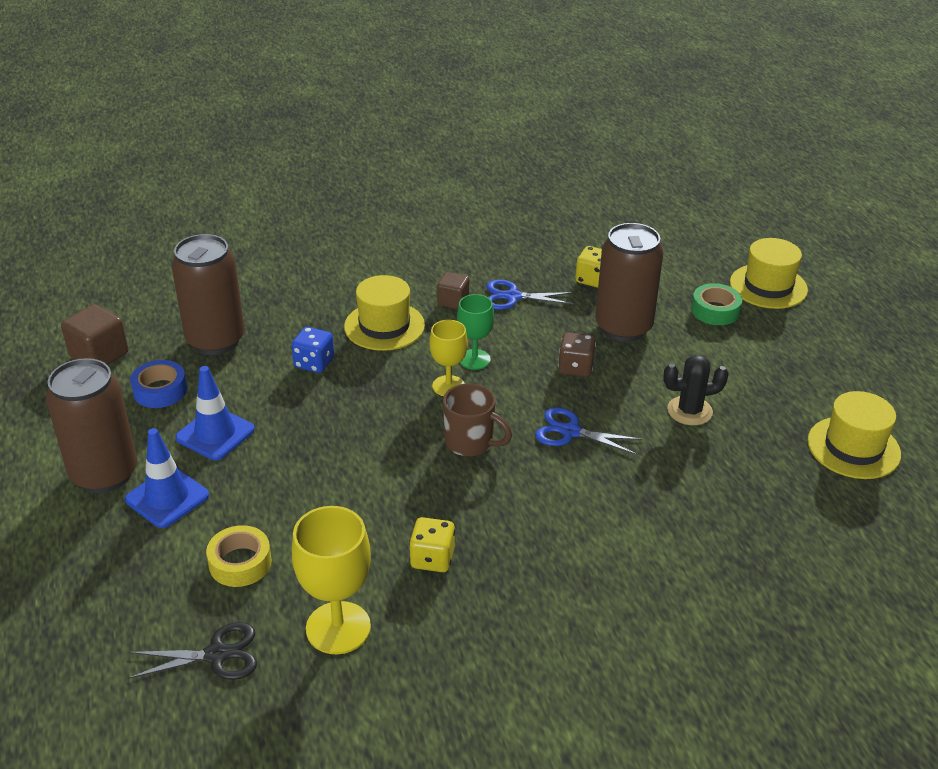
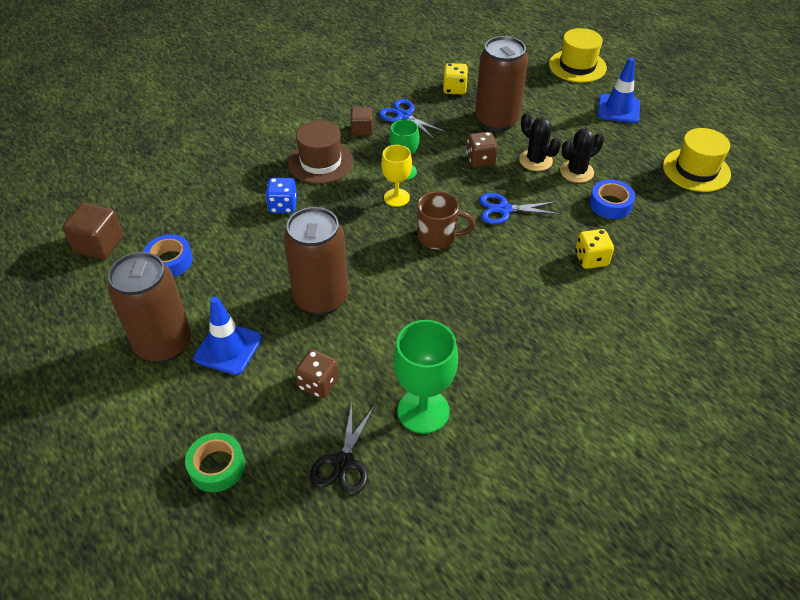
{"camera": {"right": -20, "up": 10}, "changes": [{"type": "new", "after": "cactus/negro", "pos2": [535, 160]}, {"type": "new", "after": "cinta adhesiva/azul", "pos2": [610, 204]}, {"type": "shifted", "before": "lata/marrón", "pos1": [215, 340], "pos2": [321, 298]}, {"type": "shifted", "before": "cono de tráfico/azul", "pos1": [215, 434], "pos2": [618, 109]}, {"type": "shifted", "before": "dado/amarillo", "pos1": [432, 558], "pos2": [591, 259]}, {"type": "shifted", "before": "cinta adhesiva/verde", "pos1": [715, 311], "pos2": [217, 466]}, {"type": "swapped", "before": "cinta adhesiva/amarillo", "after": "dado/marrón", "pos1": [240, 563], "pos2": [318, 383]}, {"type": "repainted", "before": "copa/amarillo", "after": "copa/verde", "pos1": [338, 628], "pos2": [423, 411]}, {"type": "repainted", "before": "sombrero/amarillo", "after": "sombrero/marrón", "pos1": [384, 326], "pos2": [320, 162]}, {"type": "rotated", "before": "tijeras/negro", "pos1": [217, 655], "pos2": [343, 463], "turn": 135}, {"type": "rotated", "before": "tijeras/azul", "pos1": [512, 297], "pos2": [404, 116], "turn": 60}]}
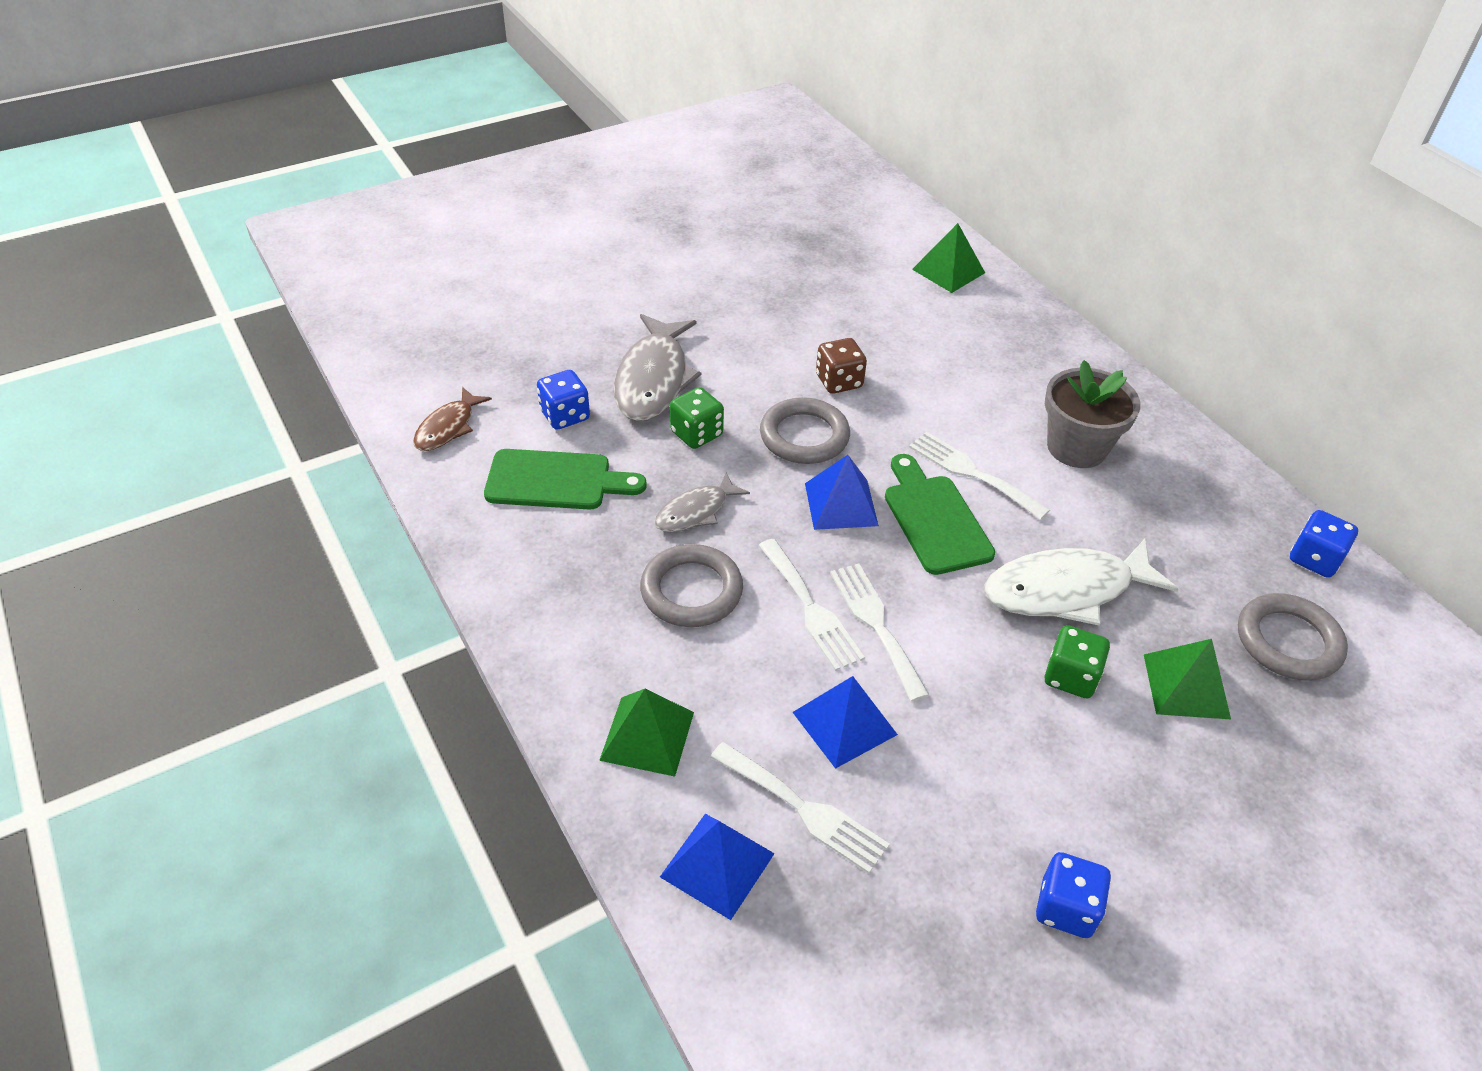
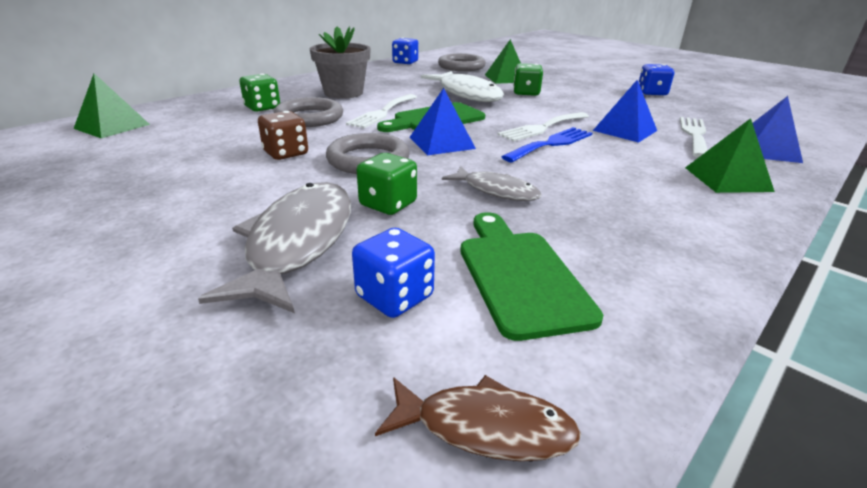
{"camera": {"right": -105, "up": -15}, "changes": [{"type": "new", "after": "dado/verde", "pos2": [262, 108]}, {"type": "shifted", "before": "anillo/gris", "pos1": [691, 591], "pos2": [309, 118]}, {"type": "repainted", "before": "tenedor/blanco", "after": "tenedor/azul", "pos1": [811, 608], "pos2": [551, 144]}, {"type": "rotated", "before": "pez/gris", "pos1": [653, 379], "pos2": [298, 243], "turn": -75}]}
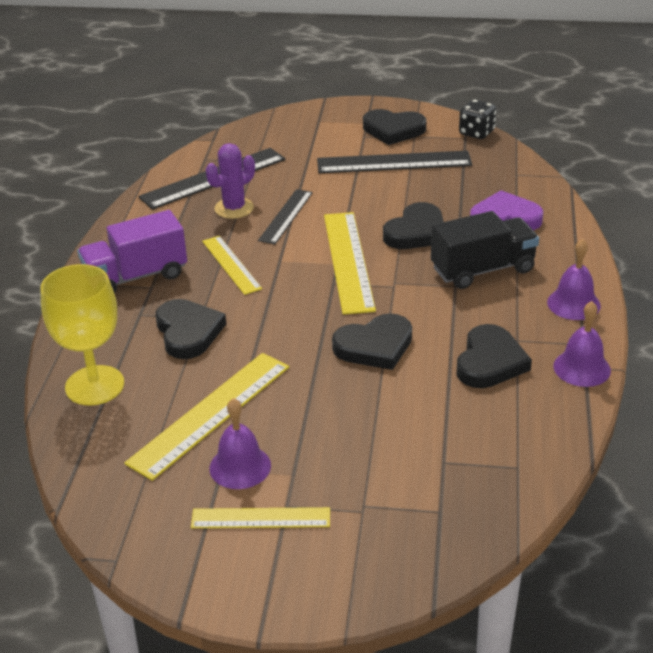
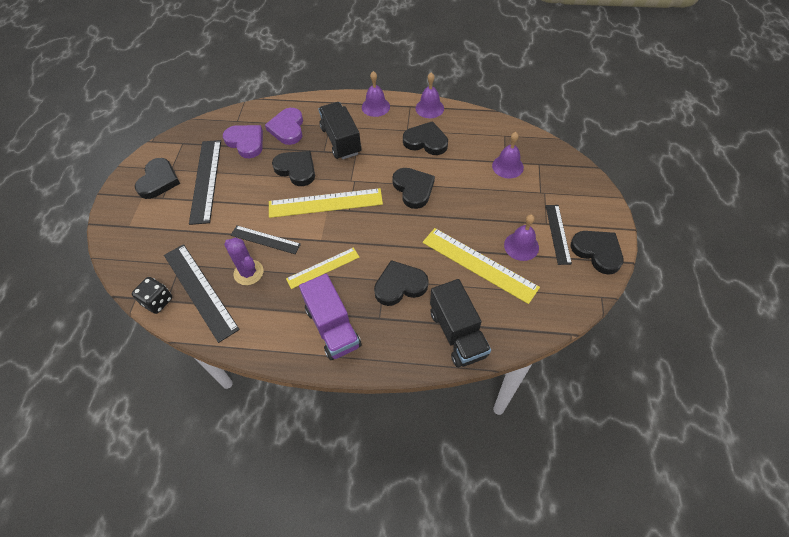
{"camera": {"right": -90, "up": 20}, "changes": [{"type": "new", "after": "corazón/morado", "pos2": [246, 142]}, {"type": "new", "after": "campana/morado", "pos2": [507, 166]}, {"type": "new", "after": "corazón/negro", "pos2": [597, 252]}, {"type": "shifted", "before": "dado/negro", "pos1": [476, 133], "pos2": [158, 301]}, {"type": "swapped", "before": "copa/amarillo", "after": "camión/negro", "pos1": [94, 385], "pos2": [457, 333]}, {"type": "repainted", "before": "regla/amarillo", "after": "regla/negro", "pos1": [261, 518], "pos2": [557, 234]}]}
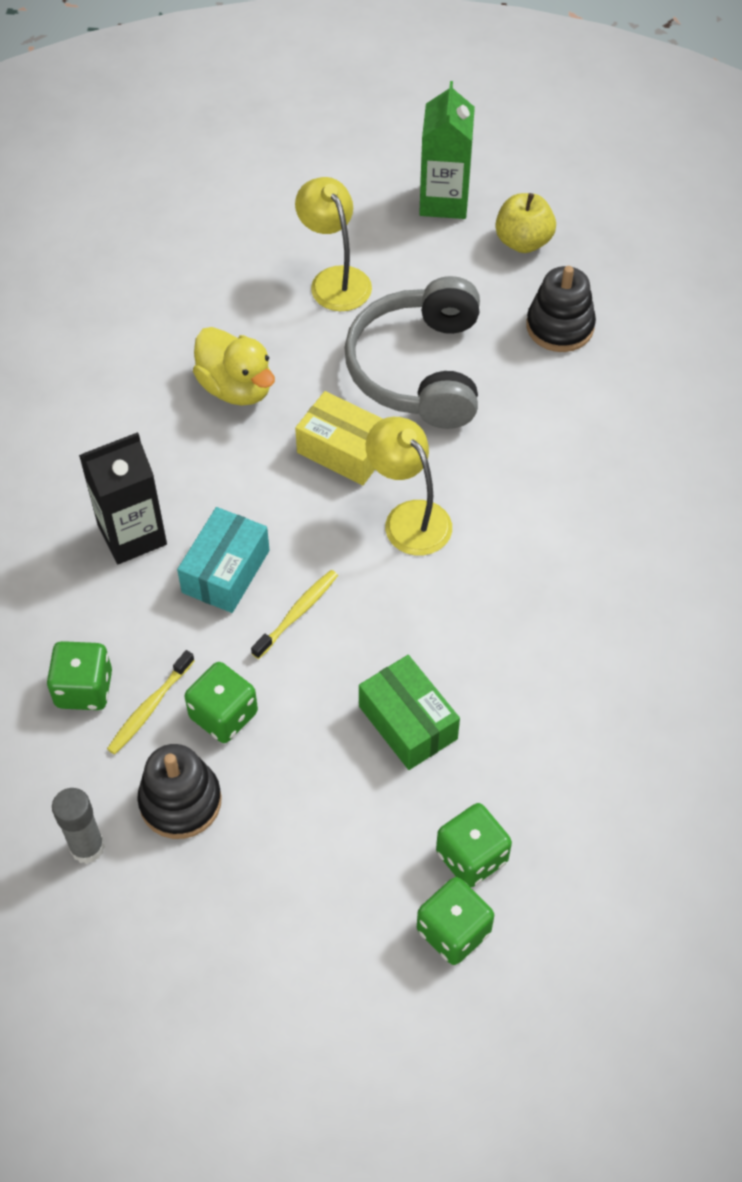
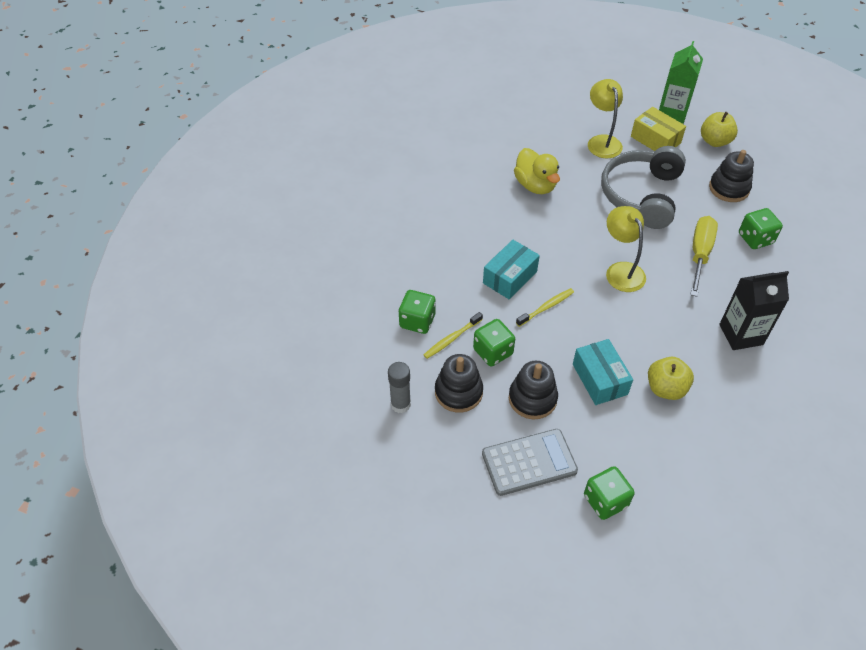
{"camera": {"right": 15, "up": -5}, "changes": [{"type": "new", "after": "calculadora/gris", "pos2": [529, 462]}, {"type": "new", "after": "juguete apilable/negro", "pos2": [532, 399]}, {"type": "new", "after": "manzana/amarillo", "pos2": [665, 388]}, {"type": "new", "after": "destornillador/amarillo", "pos2": [700, 253]}, {"type": "shifted", "before": "cartón de leche/negro", "pos1": [132, 535], "pos2": [741, 334]}, {"type": "shifted", "before": "caja/amarillo", "pos1": [344, 450], "pos2": [655, 140]}, {"type": "shifted", "before": "dado/verde", "pos1": [471, 857], "pos2": [755, 239]}, {"type": "repainted", "before": "caja/verde", "after": "caja/turquesa", "pos1": [408, 722], "pos2": [599, 379]}]}
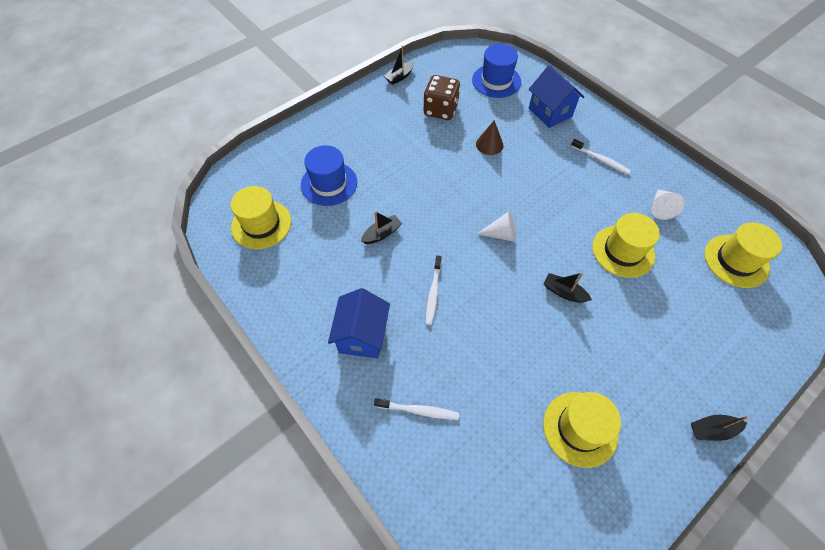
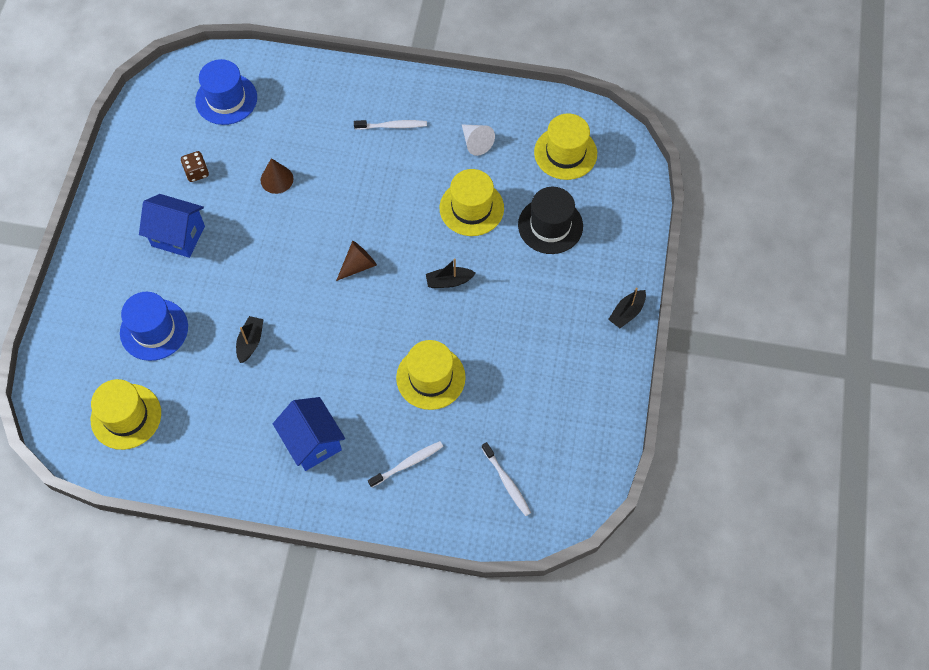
{"camera": {"right": -40, "up": 5}, "changes": [{"type": "gone", "before": "barco/negro", "pos1": [399, 77]}, {"type": "new", "after": "sombrero/negro", "pos2": [550, 225]}, {"type": "shifted", "before": "cepillo de dientes/blanco", "pos1": [433, 293], "pos2": [507, 482]}, {"type": "shifted", "before": "casa/azul", "pos1": [550, 112], "pos2": [178, 236]}, {"type": "shifted", "before": "sombrero/amarillo", "pos1": [580, 428], "pos2": [430, 377]}, {"type": "repainted", "before": "cono/blanco", "after": "cono/marrón", "pos1": [501, 234], "pos2": [358, 265]}, {"type": "scaled", "before": "dado/marrón", "pos1": [440, 110], "pos2": [197, 172], "scale": 0.57}]}
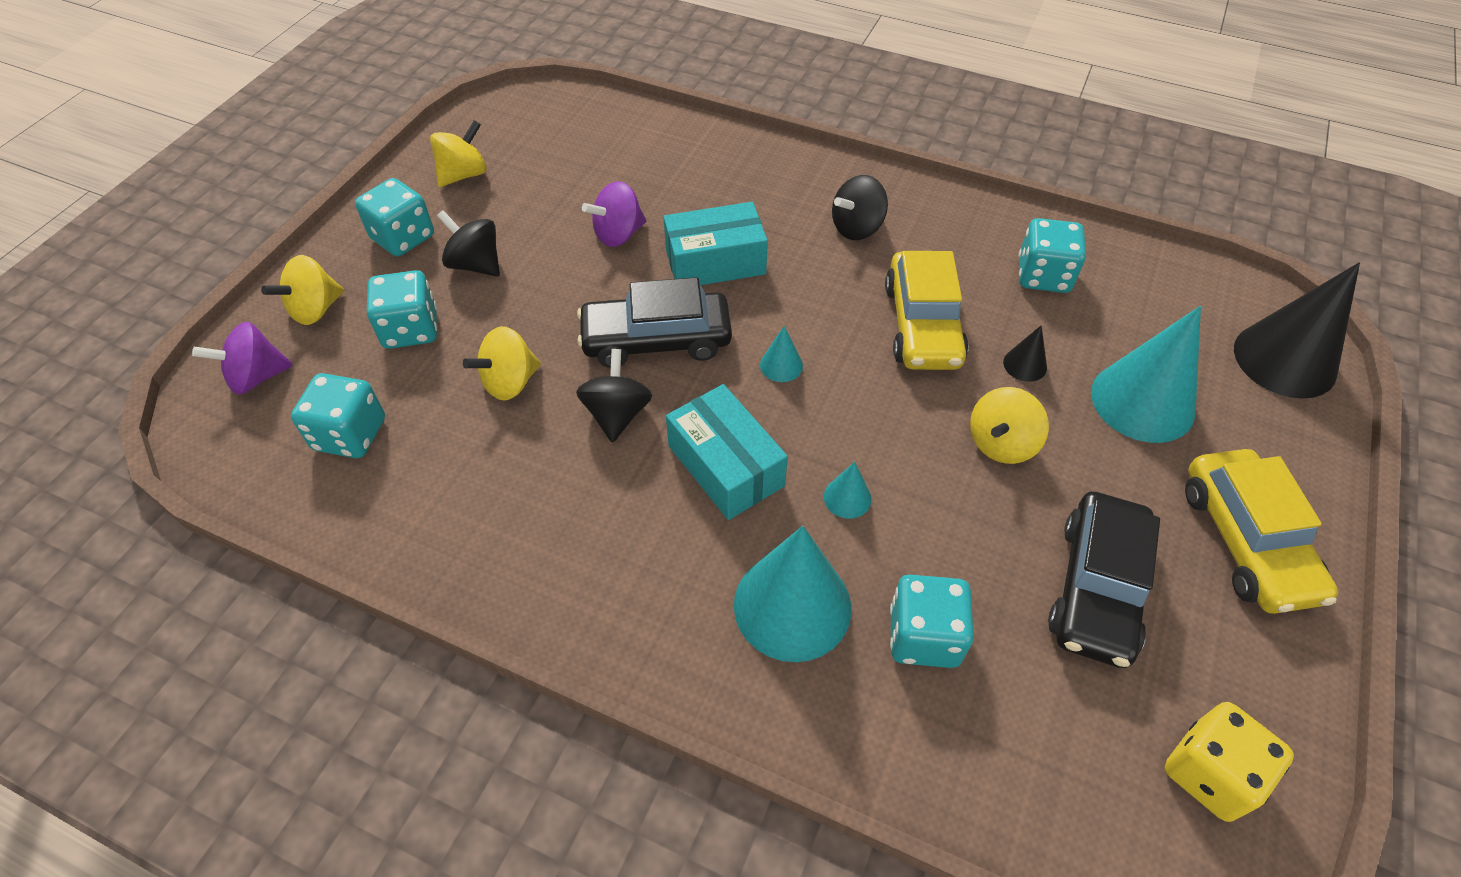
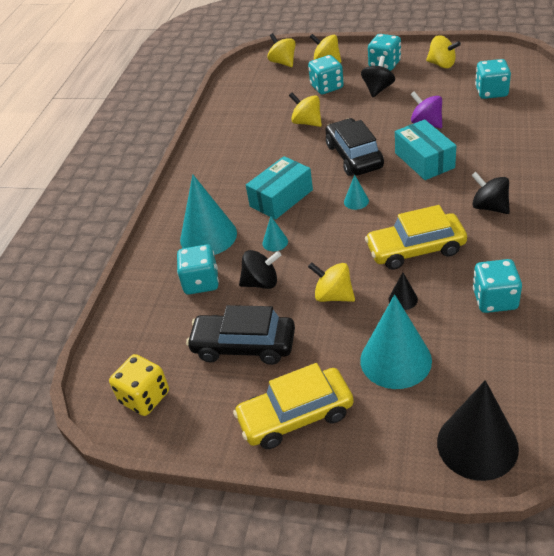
{"camera": {"right": 85, "up": -10}, "changes": [{"type": "shifted", "before": "dado/turquesa", "pos1": [350, 434], "pos2": [491, 92]}, {"type": "shifted", "before": "peonza/negro", "pos1": [617, 414], "pos2": [261, 282]}, {"type": "repainted", "before": "peonza/morado", "after": "peonza/amarillo", "pos1": [257, 377], "pos2": [283, 62]}]}
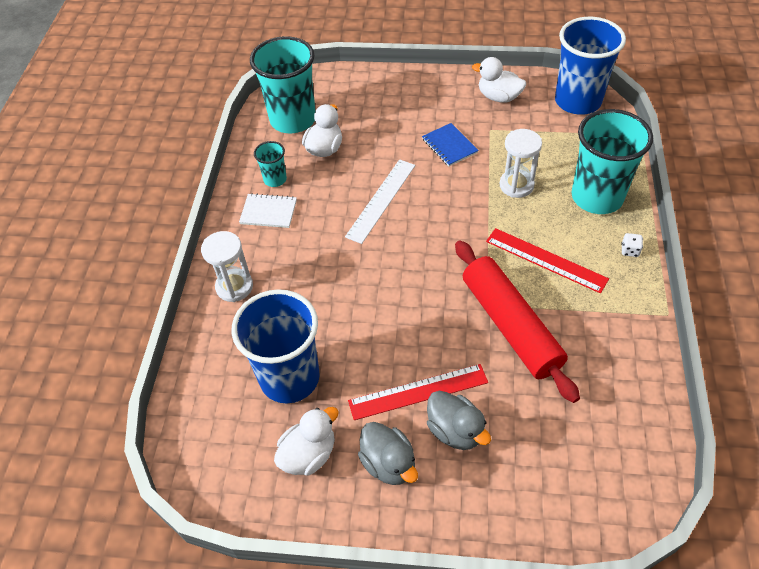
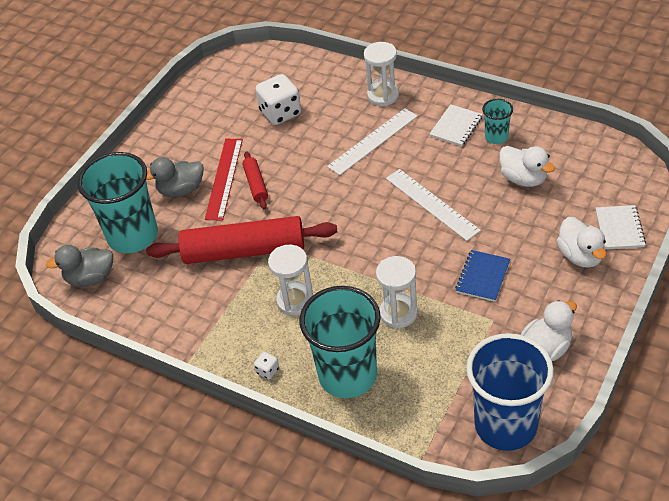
{"camera": {"right": 115, "up": -5}, "changes": [{"type": "new", "after": "rodillo/rojo", "pos2": [256, 184]}, {"type": "new", "after": "regla/blanco", "pos2": [373, 141]}, {"type": "new", "after": "cuaderno/blanco", "pos2": [619, 228]}, {"type": "shifted", "before": "vaso/turquesa", "pos1": [293, 119], "pos2": [133, 236]}, {"type": "shifted", "before": "pato/blanco", "pos1": [309, 454], "pos2": [580, 256]}, {"type": "shifted", "before": "pato/gris", "pos1": [389, 463], "pos2": [90, 278]}, {"type": "swapped", "before": "vaso/azul", "after": "dado/blanco", "pos1": [289, 378], "pos2": [280, 113]}, {"type": "swapped", "before": "regla/rojo", "after": "reloj de arena/blanco", "pos1": [546, 260], "pos2": [295, 301]}, {"type": "rotated", "before": "cuaderno/azul", "pos1": [449, 146], "pos2": [483, 277], "turn": -60}]}
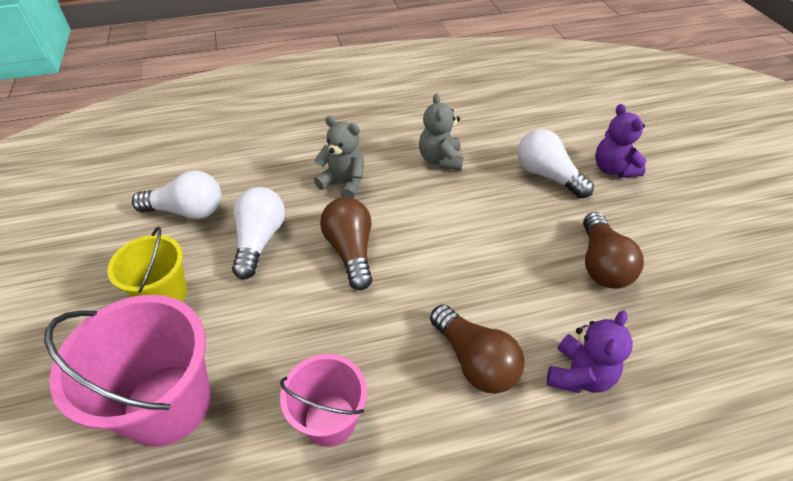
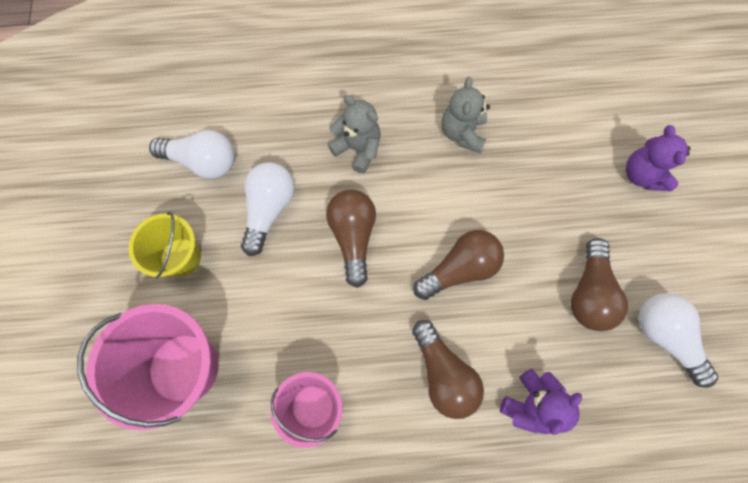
{"camera": {"right": 10, "up": 25}, "changes": [{"type": "new", "after": "bombilla/marrón", "pos2": [459, 269]}, {"type": "shifted", "before": "bombilla/blanco", "pos1": [547, 175], "pos2": [665, 336]}]}
